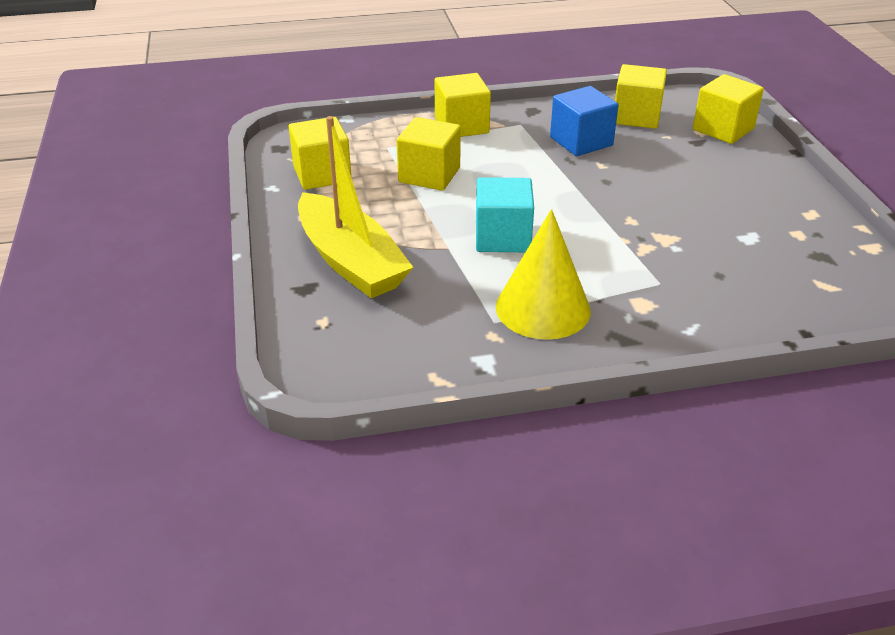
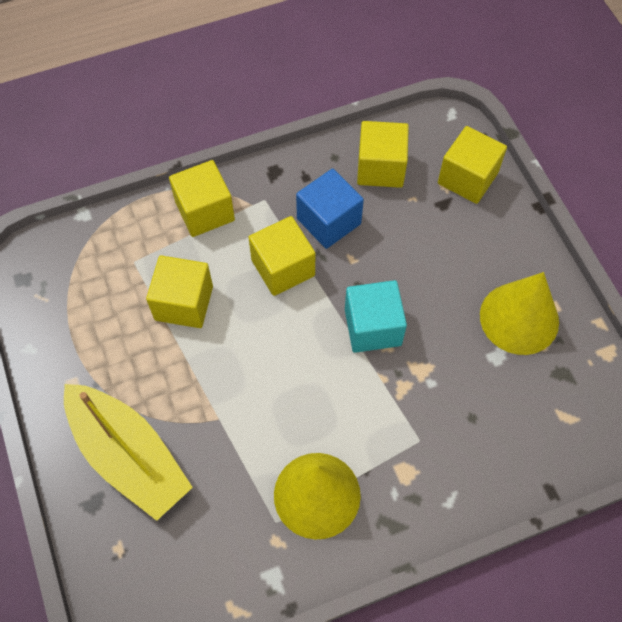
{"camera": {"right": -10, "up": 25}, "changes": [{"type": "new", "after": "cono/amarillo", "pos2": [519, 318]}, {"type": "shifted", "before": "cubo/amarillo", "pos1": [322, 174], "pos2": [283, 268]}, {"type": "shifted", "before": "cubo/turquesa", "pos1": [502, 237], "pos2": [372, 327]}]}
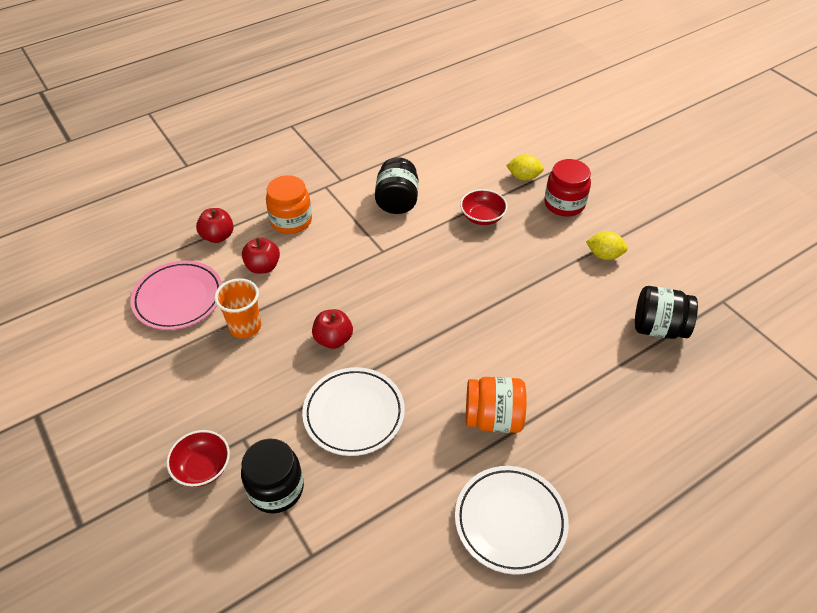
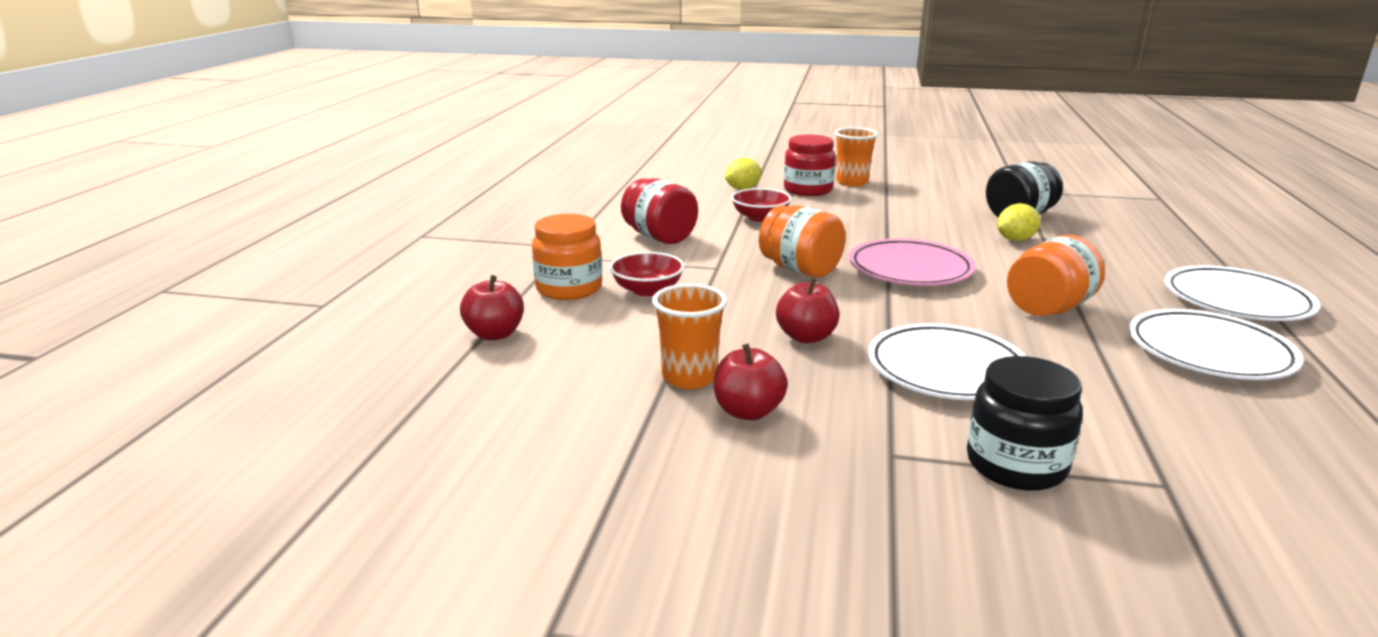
{"camera": {"right": -45, "up": -25}, "changes": [{"type": "new", "after": "tarro/naranja", "pos2": [800, 269]}, {"type": "new", "after": "vaso/naranja", "pos2": [852, 182]}, {"type": "new", "after": "plato/blanco", "pos2": [1236, 301]}, {"type": "shifted", "before": "plato/rosa", "pos1": [178, 298], "pos2": [910, 270]}, {"type": "shifted", "before": "cuenco/rojo", "pos1": [203, 467], "pos2": [647, 290]}, {"type": "shifted", "before": "manzana/rojo", "pos1": [263, 267], "pos2": [748, 411]}, {"type": "shifted", "before": "limón/amarillo", "pos1": [604, 255], "pos2": [1015, 240]}, {"type": "repainted", "before": "tarro/negro", "after": "tarro/rojo", "pos1": [397, 201], "pos2": [659, 237]}]}
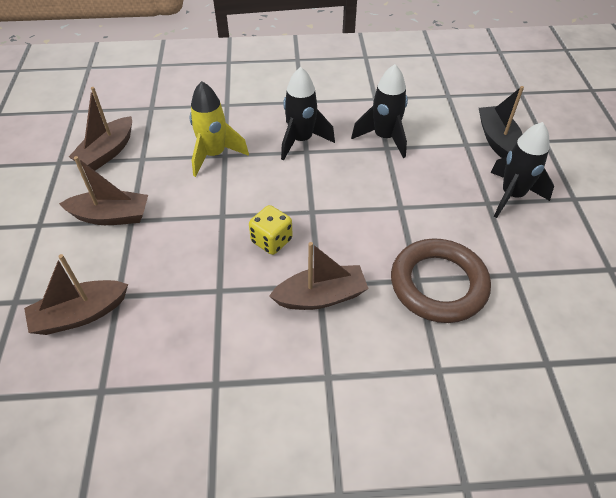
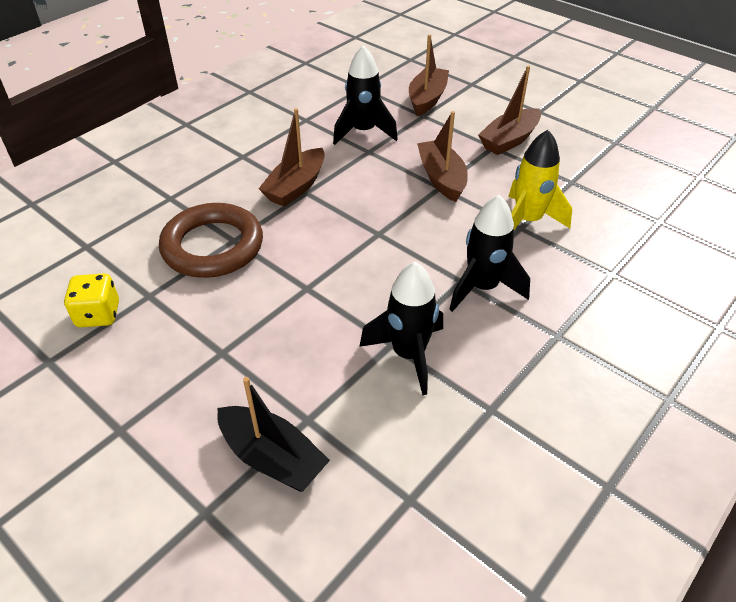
{"camera": {"right": 135, "up": -5}, "changes": [{"type": "shifted", "before": "barco/marrón", "pos1": [107, 152], "pos2": [441, 178]}, {"type": "shifted", "before": "dado/amarillo", "pos1": [271, 241], "pos2": [98, 314]}, {"type": "shifted", "before": "cohete/negro", "pos1": [511, 195], "pos2": [363, 132]}]}
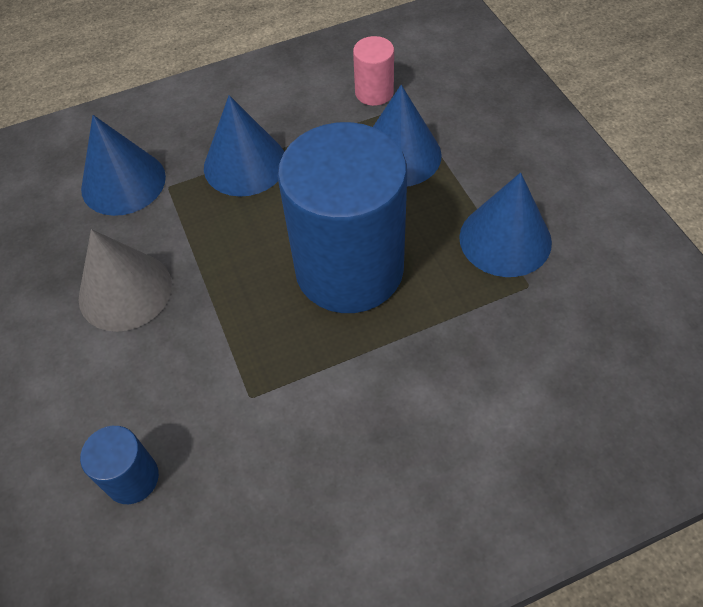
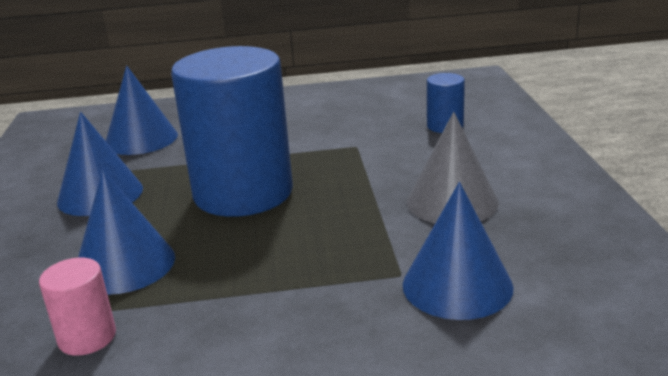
{"camera": {"right": -165, "up": -30}, "changes": [{"type": "shifted", "before": "cono/azul", "pos1": [245, 164], "pos2": [141, 139]}]}
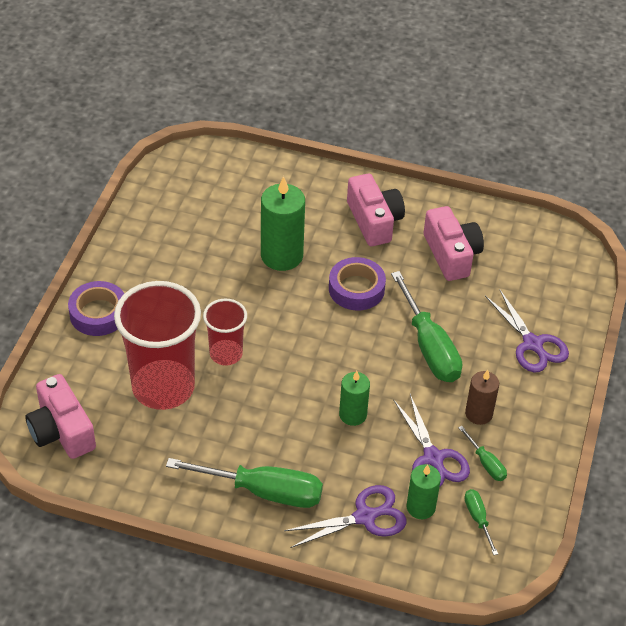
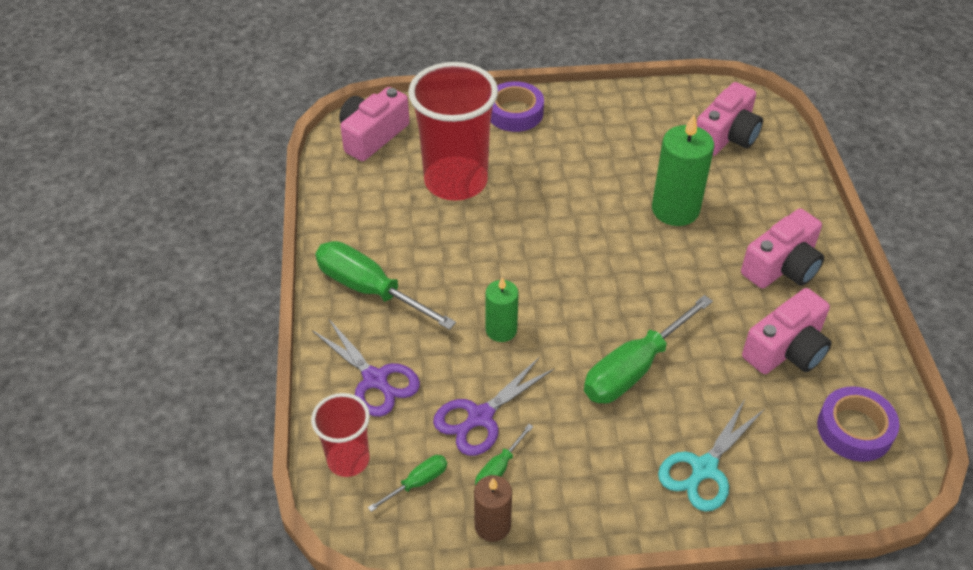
{"camera": {"right": 70, "up": 0}, "changes": [{"type": "gone", "before": "vela/verde", "pos1": [420, 507]}, {"type": "new", "after": "cámara/rosa", "pos2": [726, 136]}, {"type": "shifted", "before": "vaso/rojo", "pos1": [226, 354], "pos2": [348, 460]}, {"type": "shifted", "before": "cinta adhesiva/morado", "pos1": [356, 289], "pos2": [854, 429]}, {"type": "shifted", "before": "vela/marrón", "pos1": [478, 414], "pos2": [492, 525]}, {"type": "repainted", "before": "tijeras/morado", "after": "tijeras/turquesa", "pos1": [532, 344], "pos2": [704, 469]}, {"type": "rotated", "before": "destornillador/verde", "pos1": [263, 491], "pos2": [370, 290], "turn": 135}]}
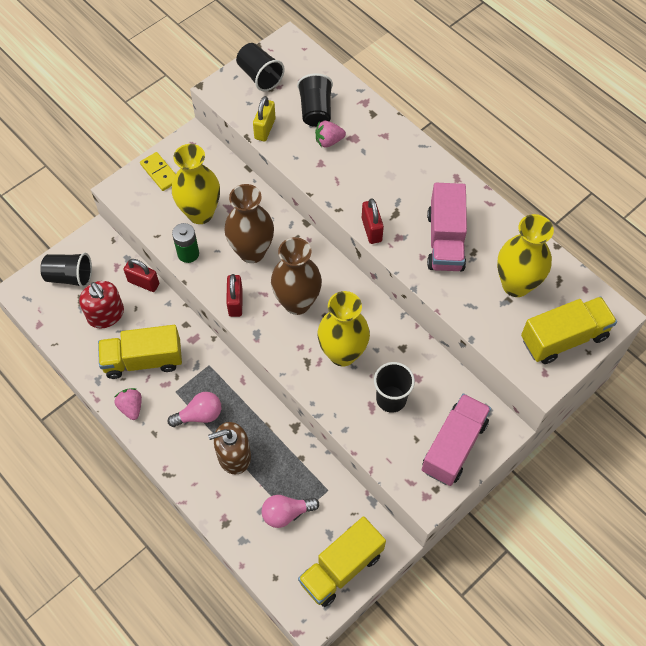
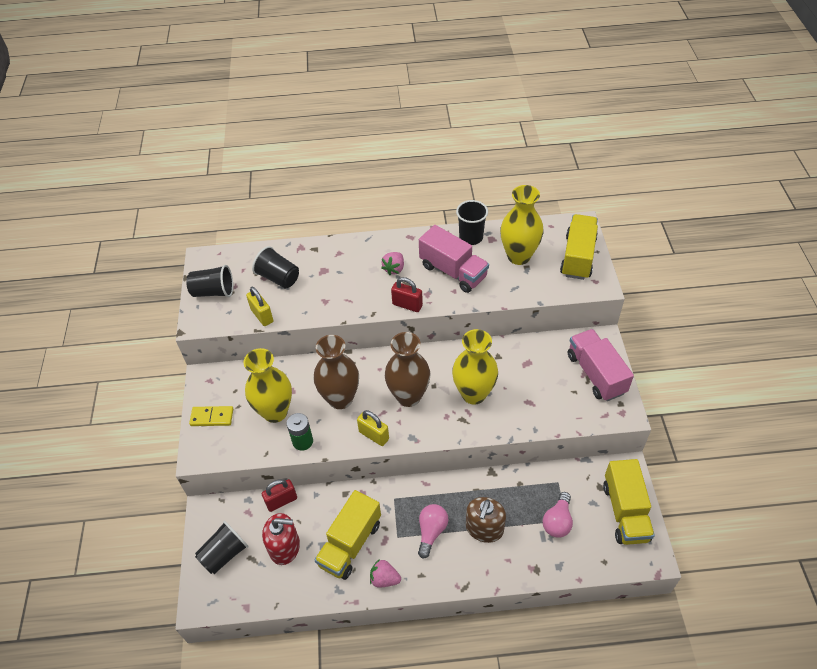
{"camera": {"right": -50, "up": -10}, "changes": [{"type": "shifted", "before": "fresa/rosa", "pos1": [328, 141], "pos2": [394, 269]}, {"type": "shifted", "before": "vaso/negro", "pos1": [391, 399], "pos2": [471, 237]}, {"type": "repainted", "before": "candado/rojo", "after": "candado/amarillo", "pos1": [235, 302], "pos2": [374, 435]}]}
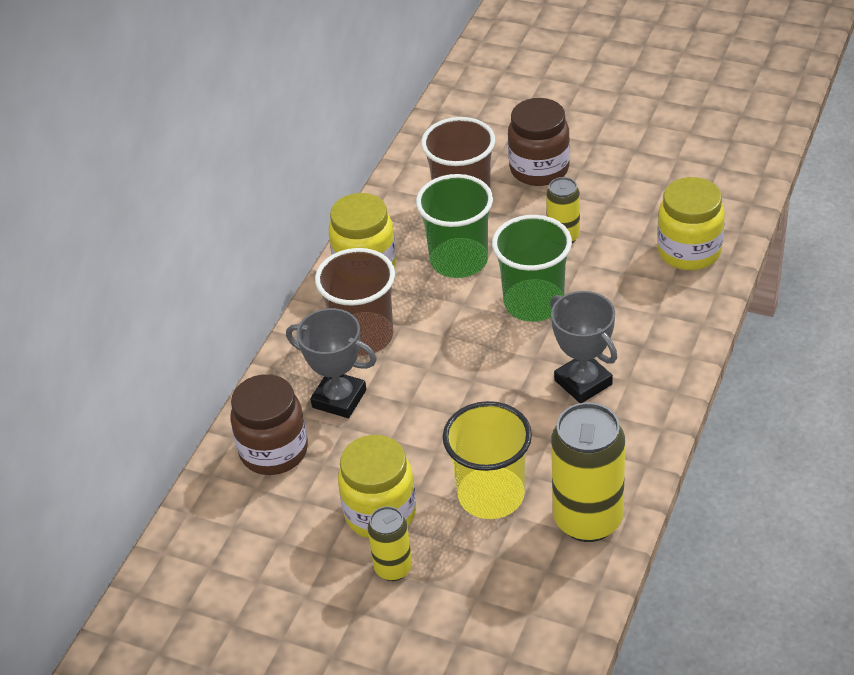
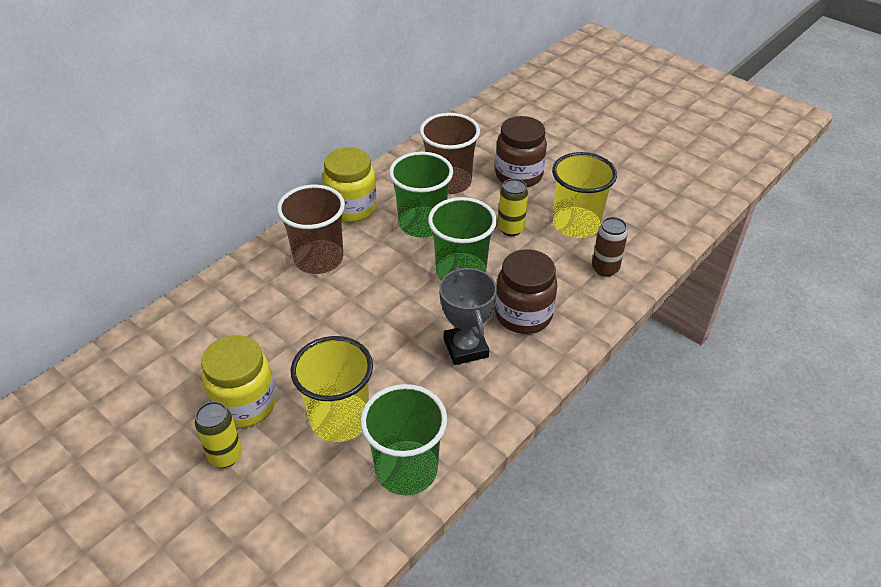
{"camera": {"right": 15, "up": 0}, "changes": [{"type": "gone", "before": "trofeo/gris", "pos1": [339, 398]}, {"type": "new", "after": "vaso/amarillo", "pos2": [576, 224]}, {"type": "shifted", "before": "tarro/marrón", "pos1": [274, 451], "pos2": [523, 315]}, {"type": "swapped", "before": "lata/amarillo", "after": "vaso/verde", "pos1": [588, 520], "pos2": [406, 469]}, {"type": "swapped", "before": "tarro/amarillo", "after": "lata/marrón", "pos1": [689, 251], "pos2": [605, 268]}]}
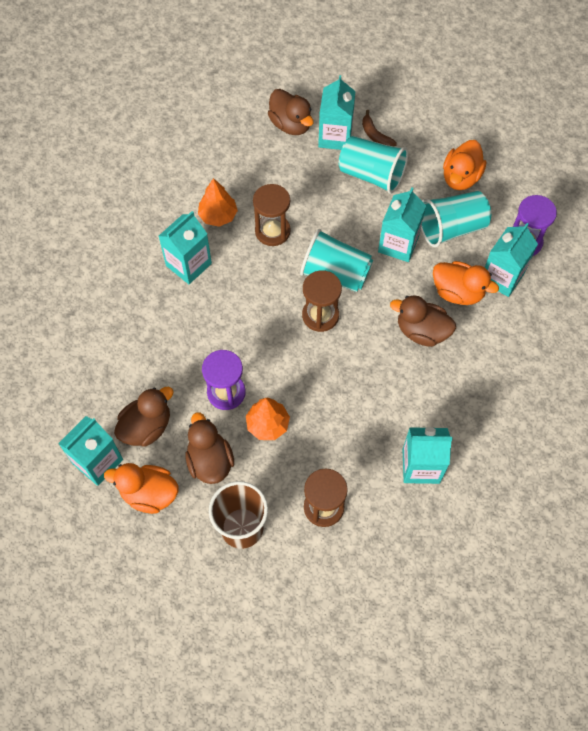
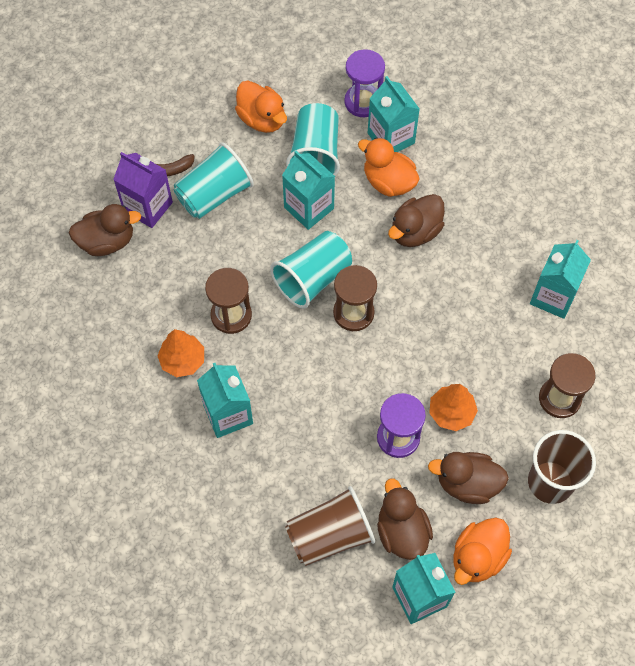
{"camera": {"right": -65, "up": 0}, "changes": [{"type": "new", "after": "vaso/marrón", "pos2": [330, 535]}, {"type": "repainted", "before": "cartón de leche/turquesa", "after": "cartón de leche/morado", "pos1": [335, 137], "pos2": [148, 207]}, {"type": "rotated", "before": "pato/naranja", "pos1": [457, 292], "pos2": [388, 182], "turn": -105}]}
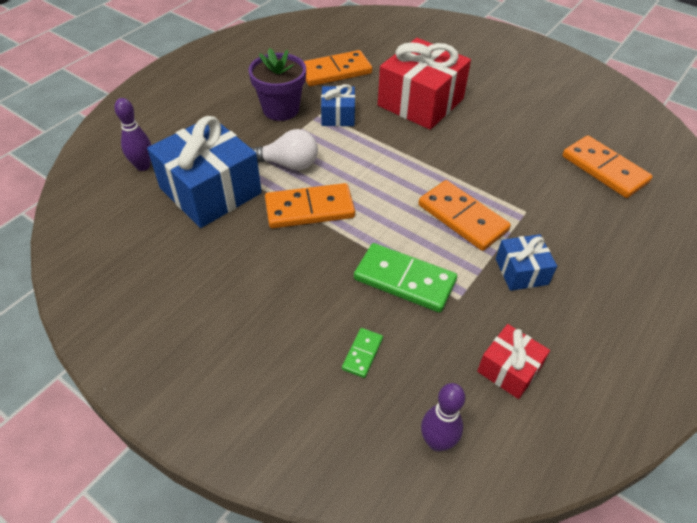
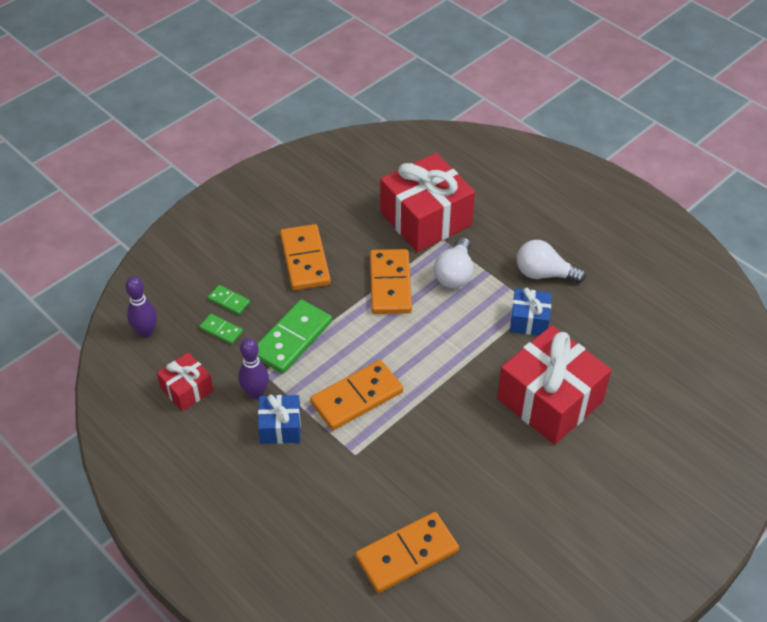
{"camera": {"right": 100, "up": 0}, "changes": [{"type": "new", "after": "ficha de dominó/verde", "pos2": [221, 330]}, {"type": "shifted", "before": "bolo/morado", "pos1": [143, 166], "pos2": [256, 393]}, {"type": "shifted", "before": "ficha de dominó/naranja", "pos1": [335, 71], "pos2": [305, 260]}, {"type": "swapped", "before": "maceta/morado", "after": "bombilla/blanco", "pos1": [281, 109], "pos2": [544, 274]}, {"type": "repainted", "before": "regalo/azul", "after": "regalo/rojo", "pos1": [210, 190], "pos2": [426, 219]}]}
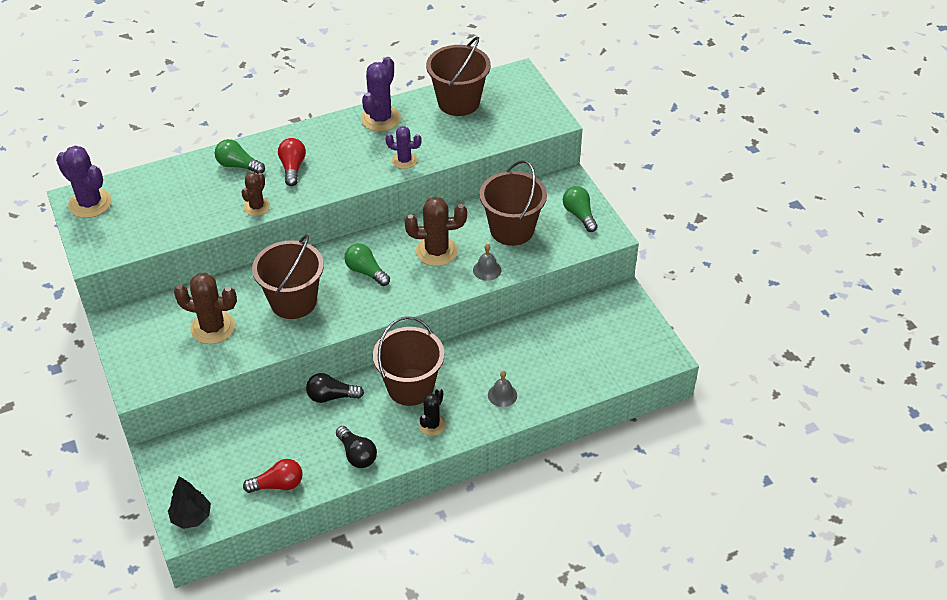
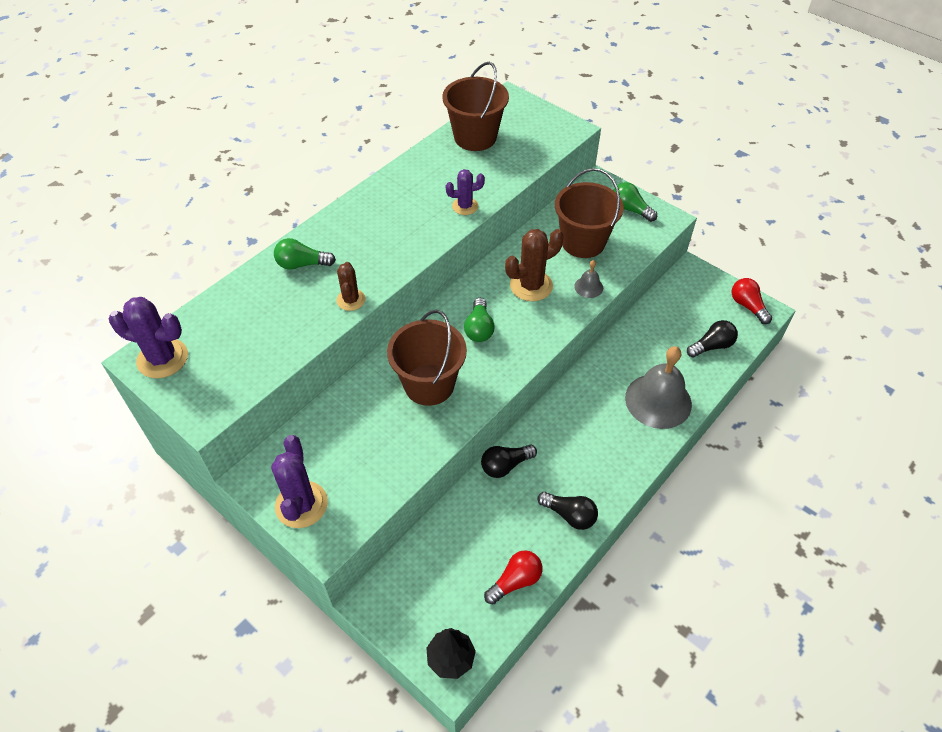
{"camera": {"right": -25, "up": 5}, "changes": [{"type": "gone", "before": "cactus/marrón", "pos1": [213, 327]}, {"type": "gone", "before": "balde/marrón", "pos1": [410, 387]}, {"type": "gone", "before": "cactus/negro", "pos1": [432, 425]}, {"type": "new", "after": "bombilla/negro", "pos2": [712, 346]}, {"type": "shifted", "before": "bombilla/rojo", "pos1": [292, 168], "pos2": [747, 306]}, {"type": "shifted", "before": "cactus/morado", "pos1": [380, 119], "pos2": [301, 504]}, {"type": "rotated", "before": "bombilla/verde", "pos1": [366, 271], "pos2": [479, 328], "turn": -105}, {"type": "scaled", "before": "campana/gris", "pos1": [502, 395], "pos2": [658, 400], "scale": 2.22}]}
